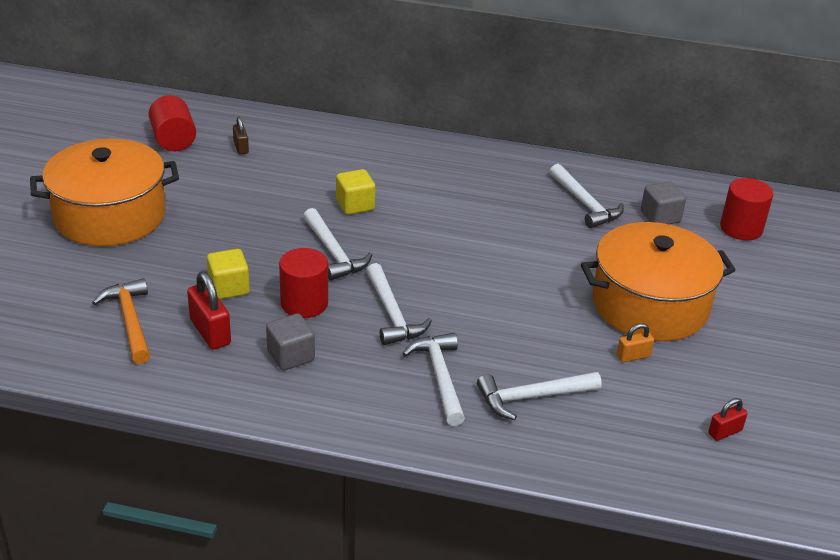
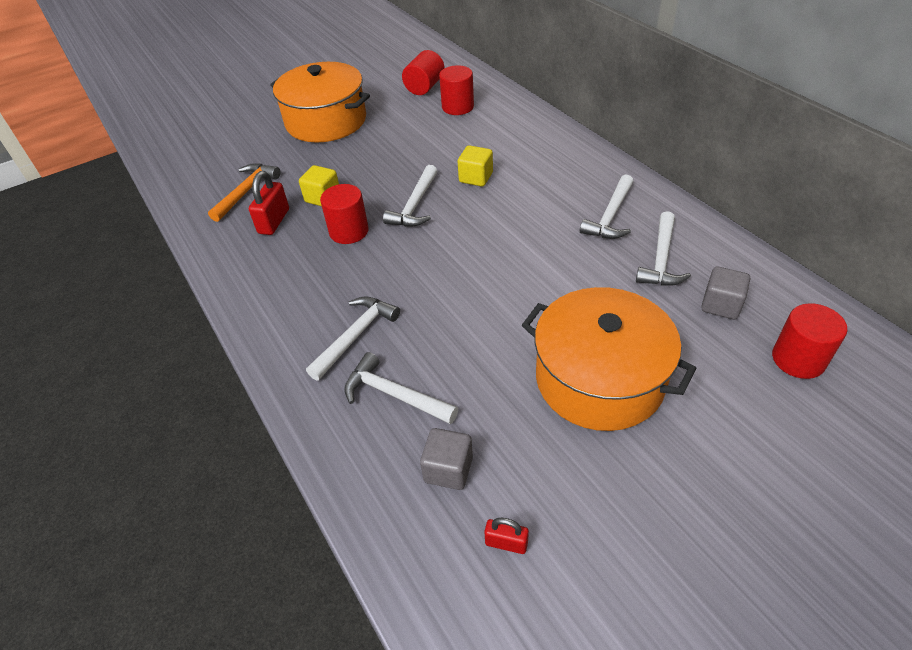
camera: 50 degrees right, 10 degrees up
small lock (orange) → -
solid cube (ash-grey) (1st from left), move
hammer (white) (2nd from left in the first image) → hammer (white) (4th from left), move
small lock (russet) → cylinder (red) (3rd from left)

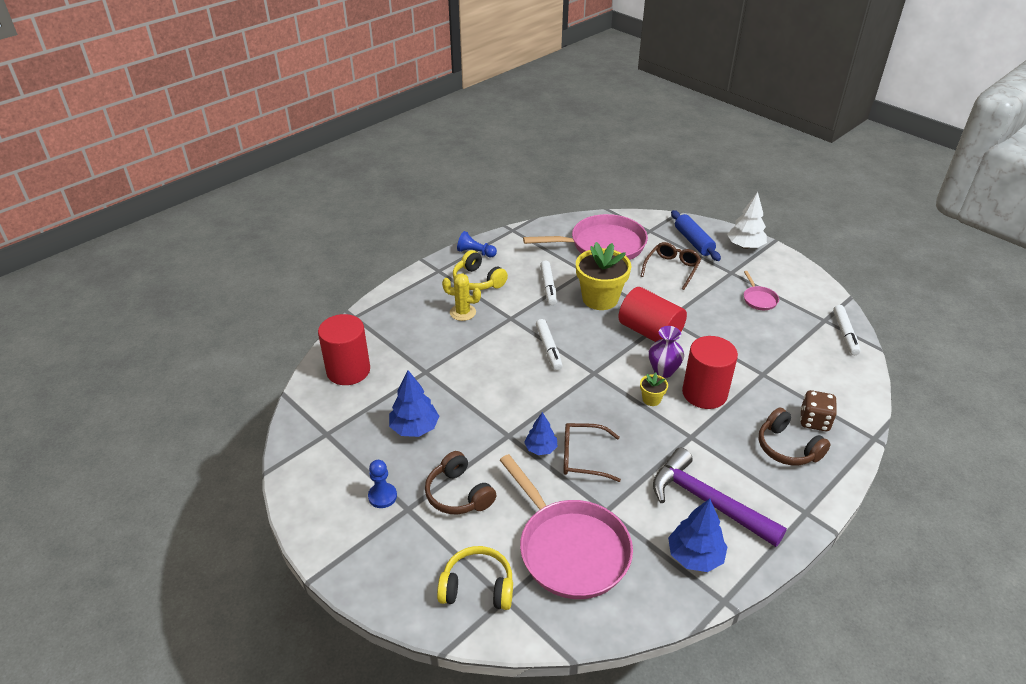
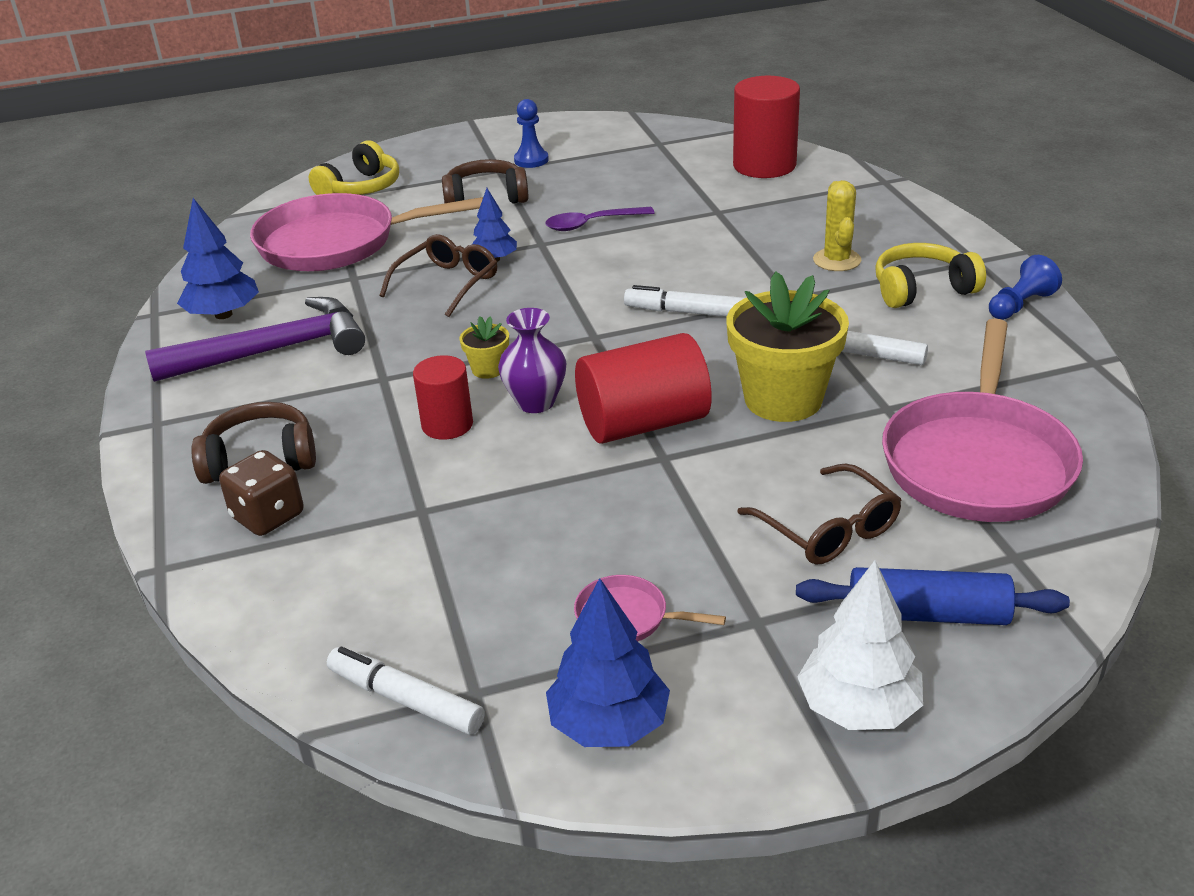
camera: 120 degrees right, 5 degrees down
- → tablespoon (violet)
tree (blue) (1st from left in the first image) → tree (blue) (3rd from left), move
cactus (bright yellow), 45 degrees counterclockwise
cylinder (red) (3rd from left in the first image) → cylinder (red) (1st from left), x0.60

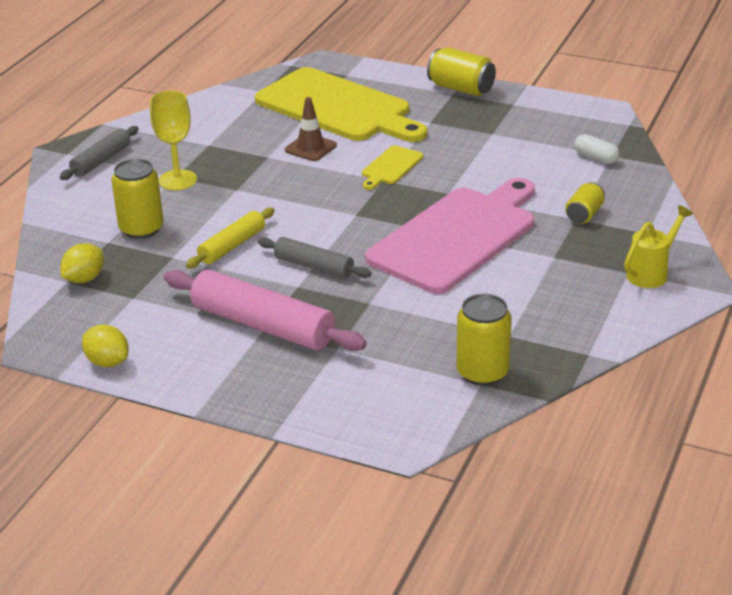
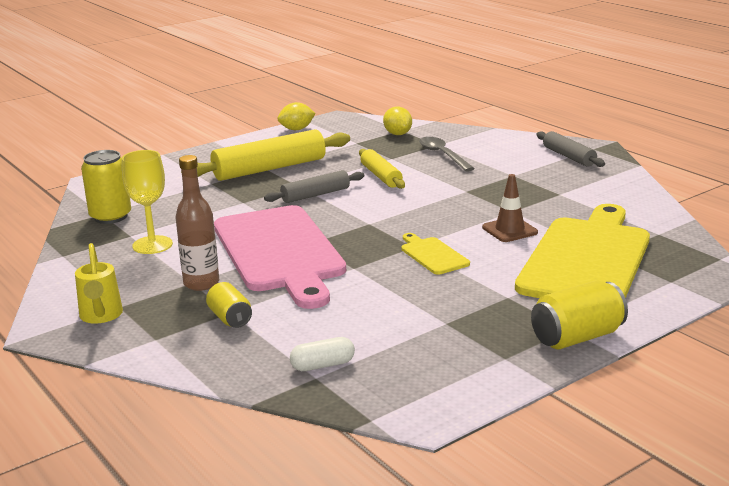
camera: 120 degrees right, 10 degrees down
- → flask (russet)
wine glass (bright yellow), move
tin (bright yellow) (1st from left) → tablespoon (ash-grey)
rolling pin (rosy) → rolling pin (bright yellow) (1st from left)
chopping board (bright yellow) (1st from left in the first image) → chopping board (bright yellow) (2nd from left), 135 degrees clockwise

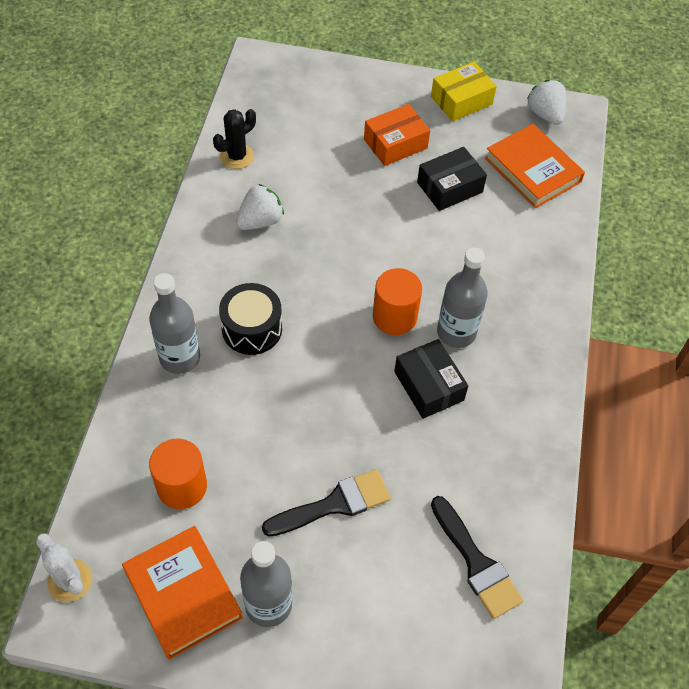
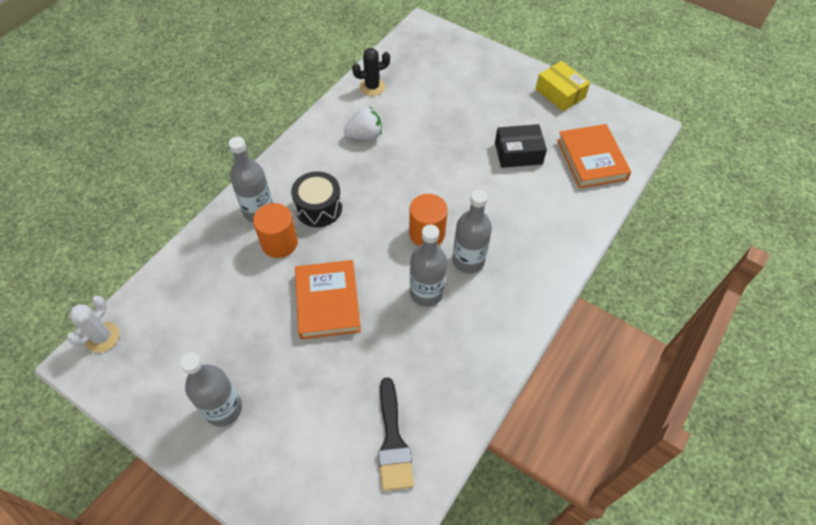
camera: 25 degrees right, 0 degrees up
brush (ebony) (1st from left) → -
box (orange) → -
strawberry (white) (2nd from left) → -
book (orange) (1st from left), move
cylinder (orange) (1st from left), move
box (ebony) (1st from left) → flask (ash-grey) (3rd from left)
cactus (white), 45 degrees clockwise
box (bright yellow), 60 degrees clockwise

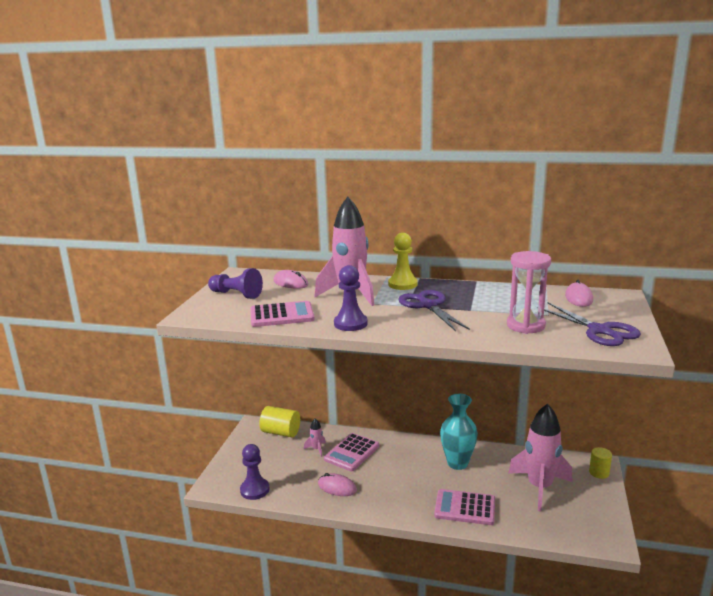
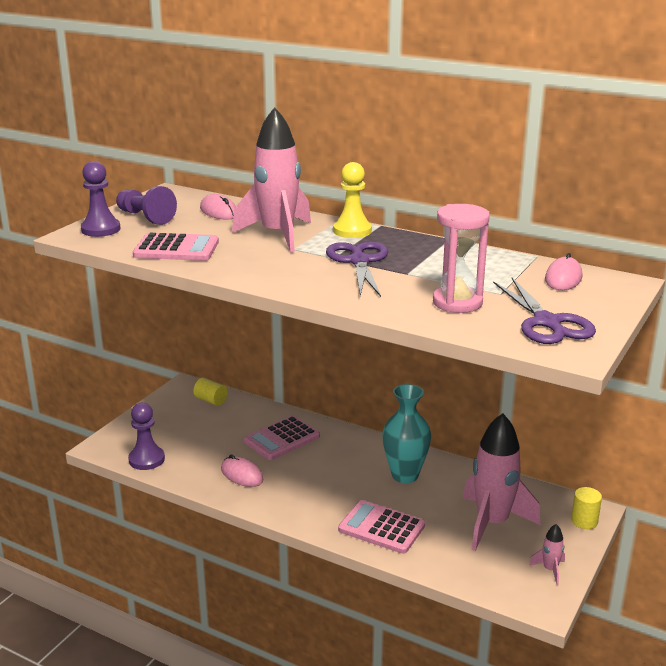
camera: 15 degrees right, 5 degrees up
rocket (rosy) (1st from left in the first image) → rocket (rosy) (3rd from left), move
chess pawn (violet) (3rd from left in the first image) → chess pawn (violet) (1st from left), move
cylinder (bright yellow) (1st from left), x0.65

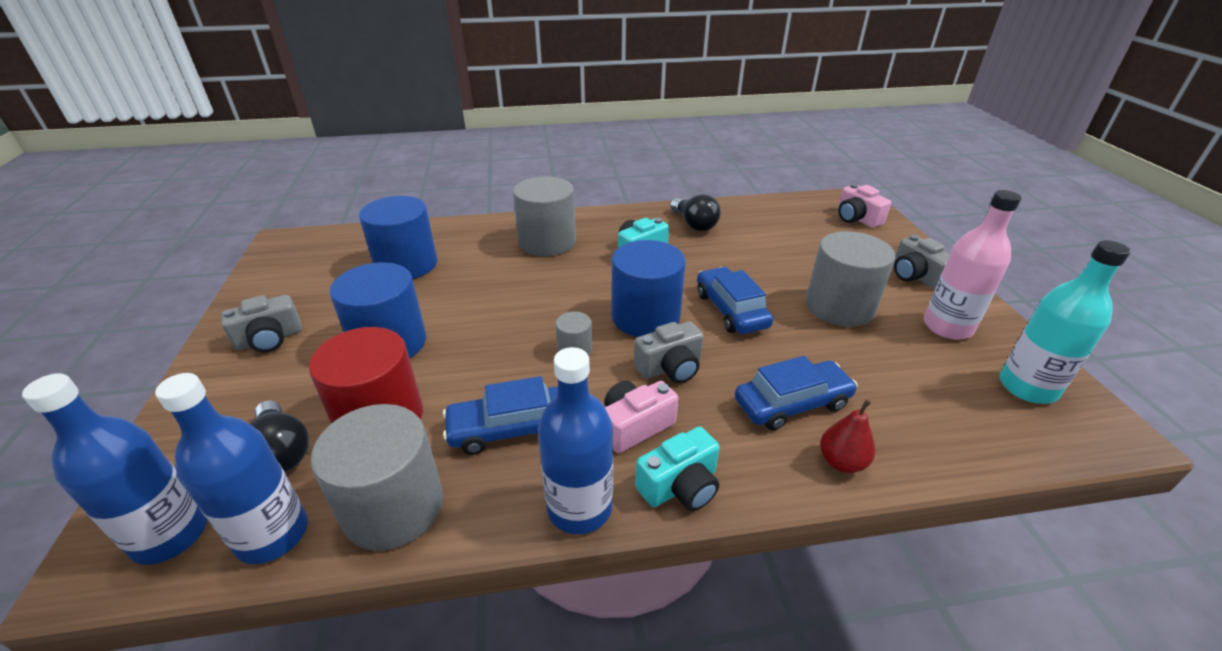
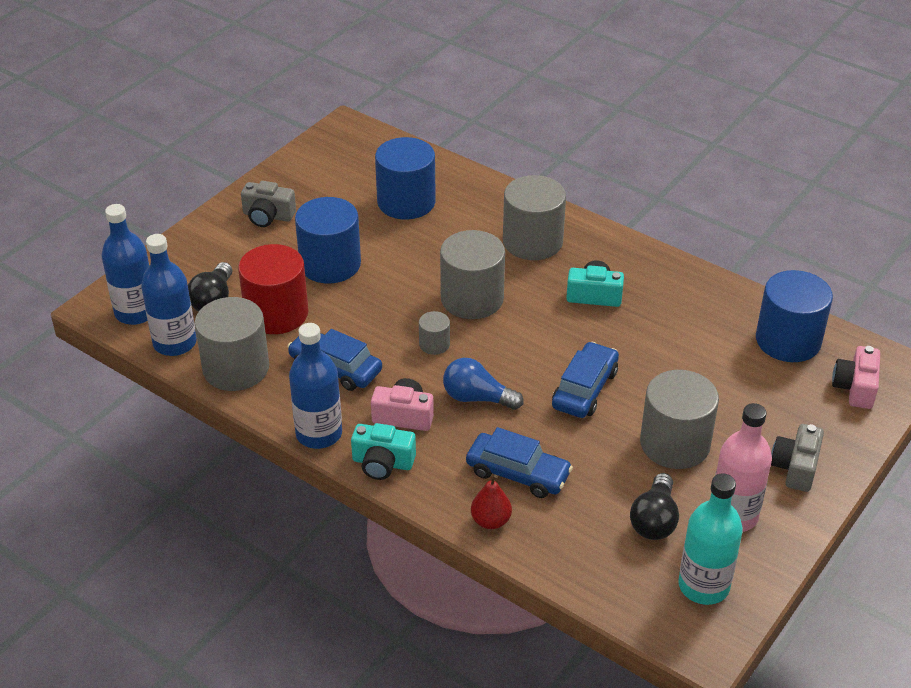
camera: 45 degrees right, 5 degrees up
- → cylinder (ash-grey) (3rd from left)
cylinder (blue) (3rd from left), move
light bulb (ebony) (2nd from left), move
compact camera (ash-grey) (2nd from left) → light bulb (blue)

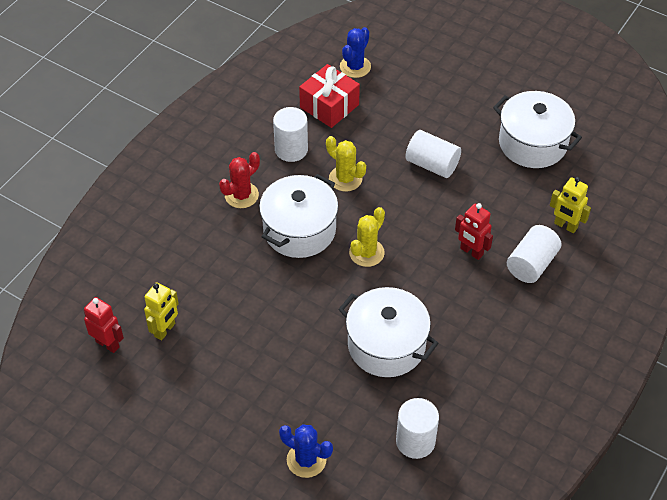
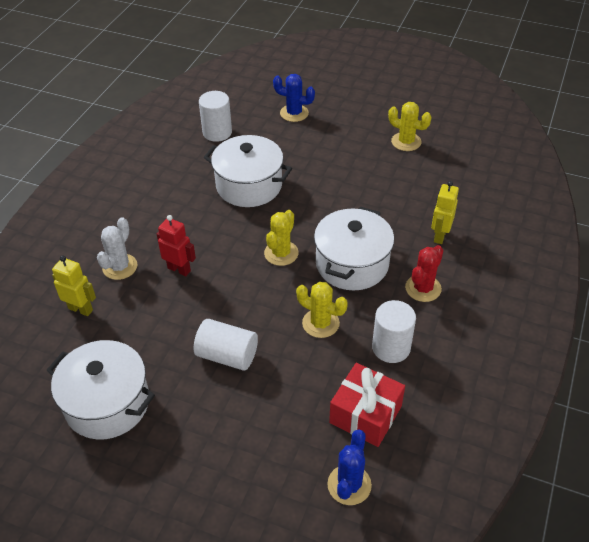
camera: 170 degrees right, 5 degrees down
toy robot (red) (1st from left) → -
- → cactus (bright yellow) (3rd from left)
toy robot (bright yellow) (1st from left in the first image) → toy robot (bright yellow) (2nd from left), move
cylinder (white) (4th from left) → cactus (white)

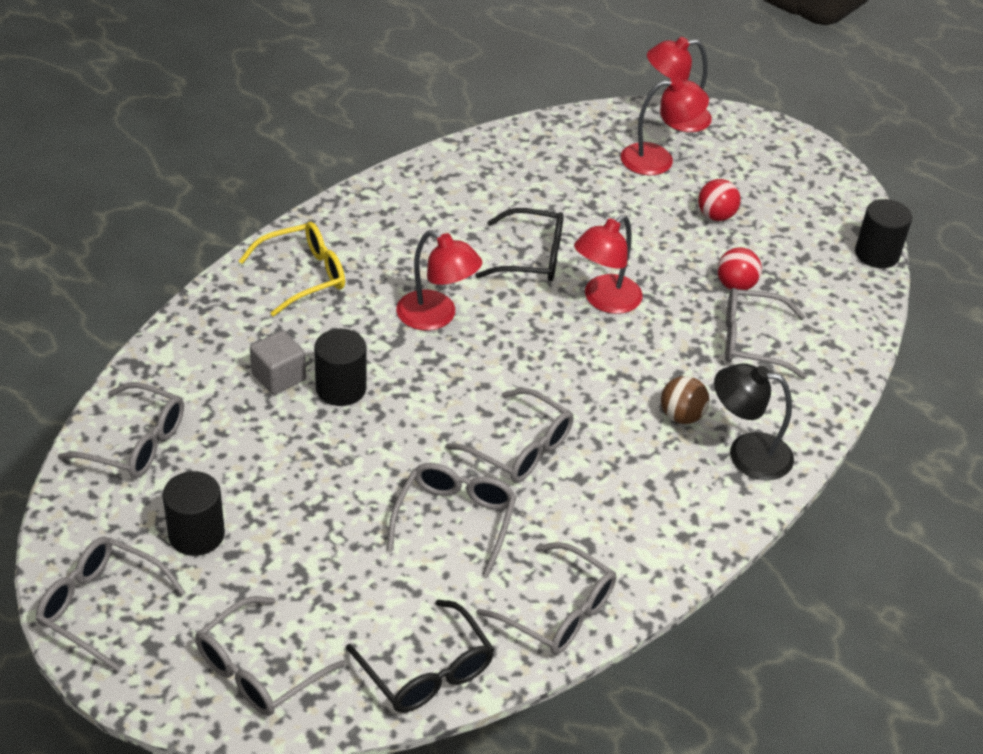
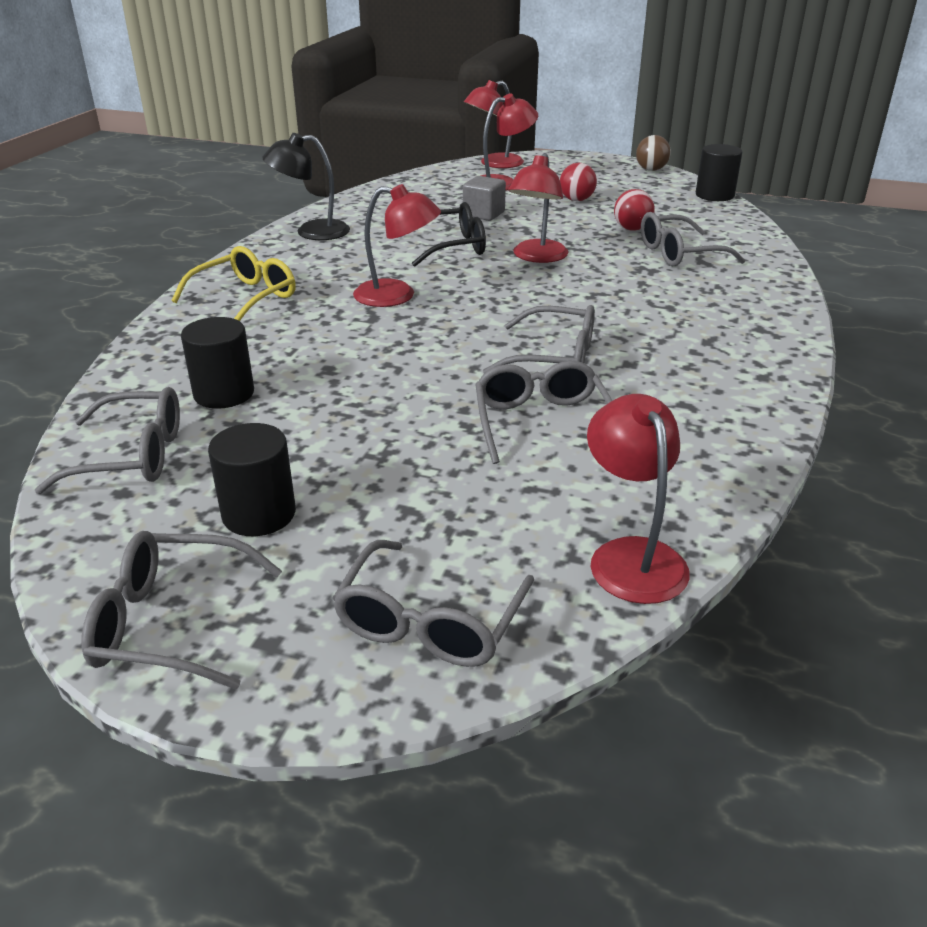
camera: 20 degrees left, 10 degrees down
spectacles (ash-grey) (6th from left) → -
solid cube (ash-grey), move
cylinder (ebony) (2nd from left in the first image) → cylinder (ebony) (1st from left), move
sphere (russet), move
lamp (ebony), move
spectacles (ebony) (1st from left) → lamp (red) (5th from left)

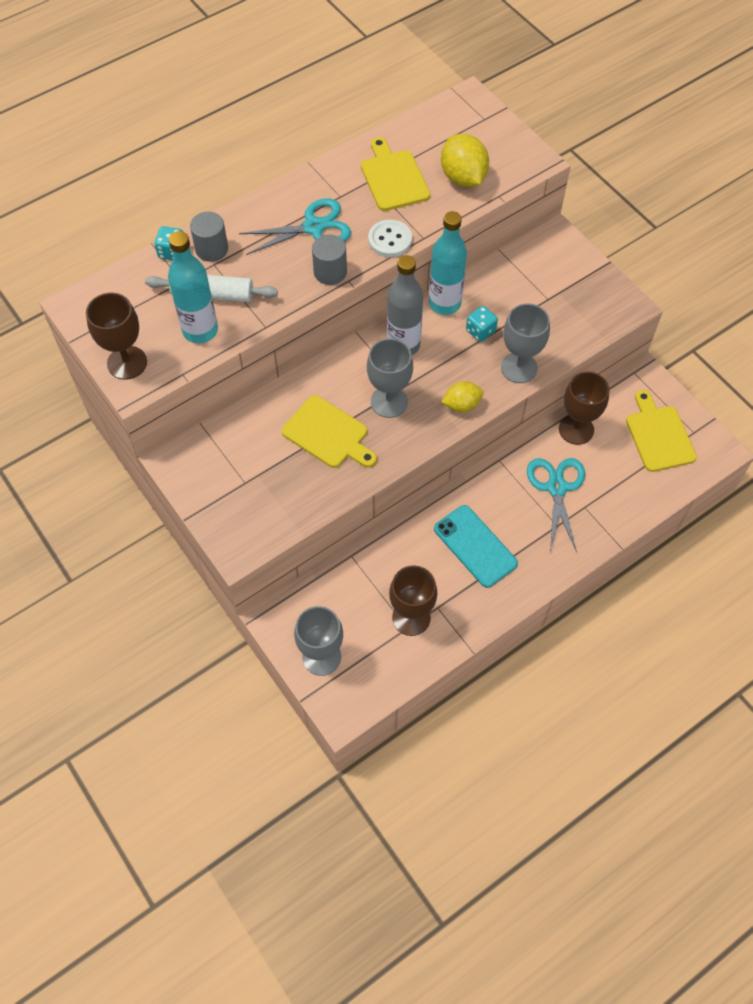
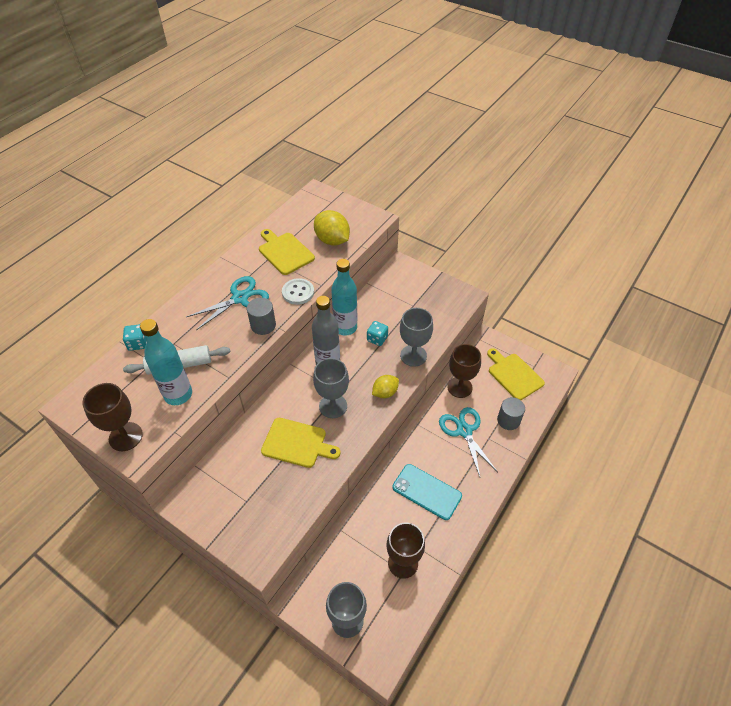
camera: 20 degrees left, 10 degrees down
cylinder (ash-grey) (1st from left in the first image) → cylinder (ash-grey) (2nd from left), move

